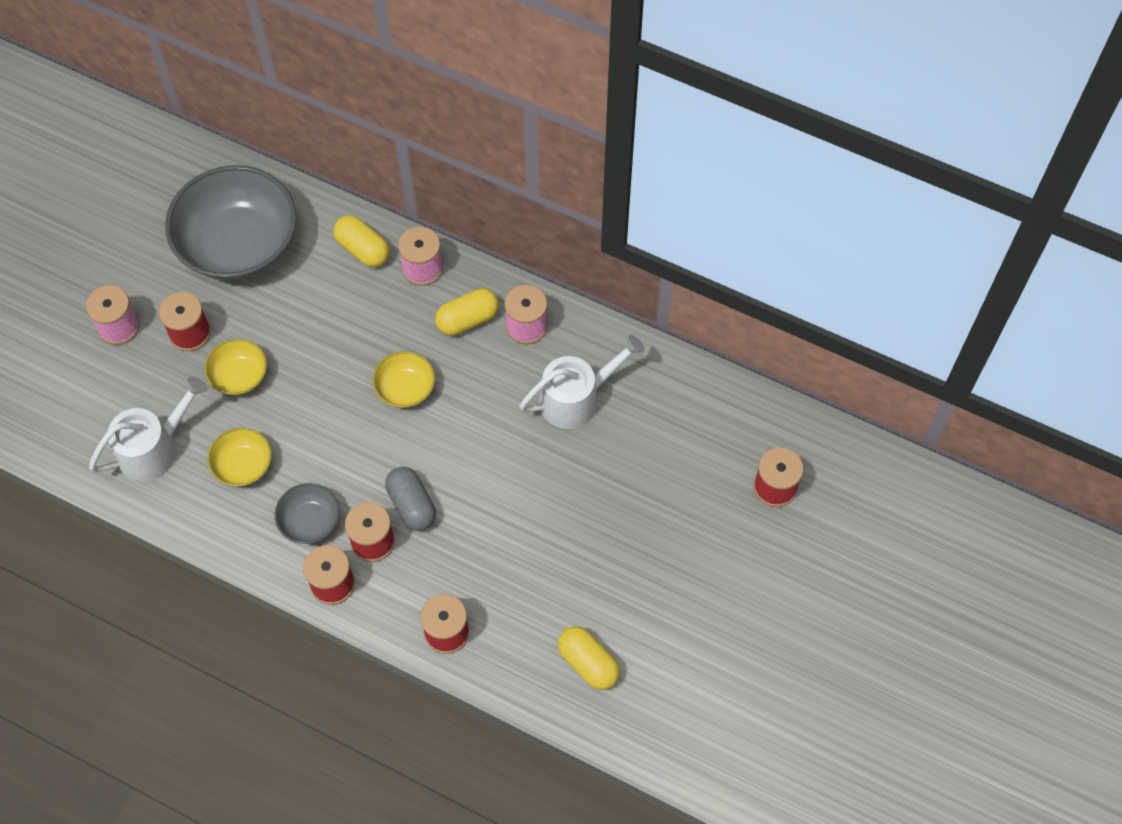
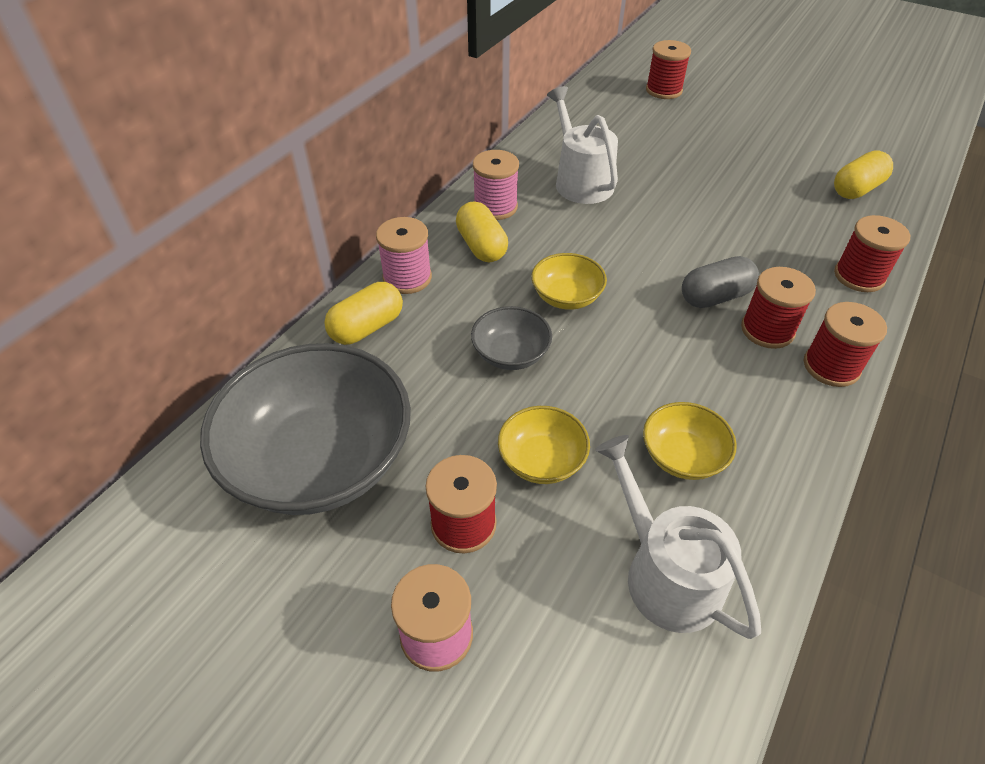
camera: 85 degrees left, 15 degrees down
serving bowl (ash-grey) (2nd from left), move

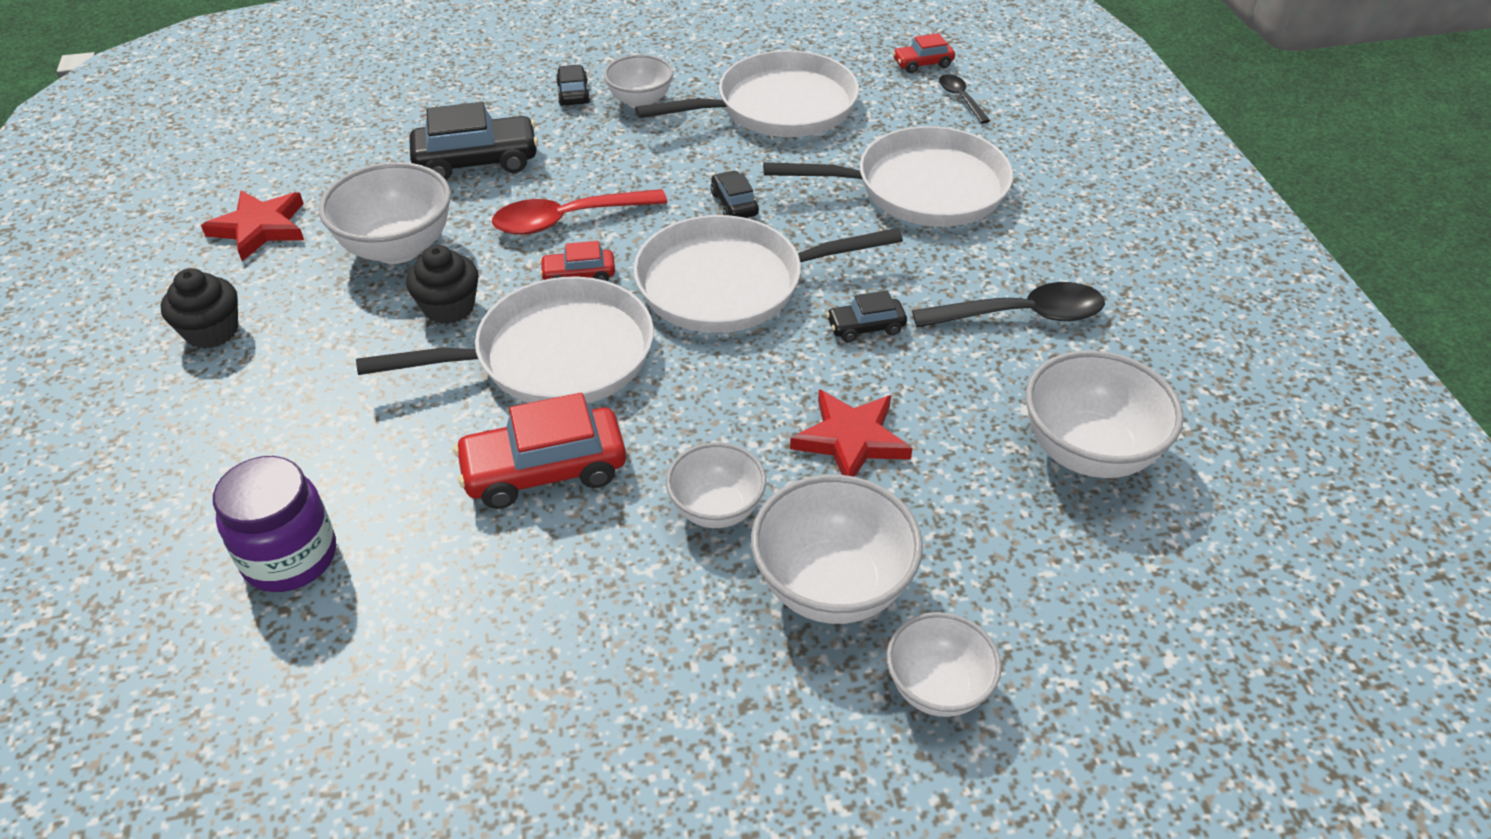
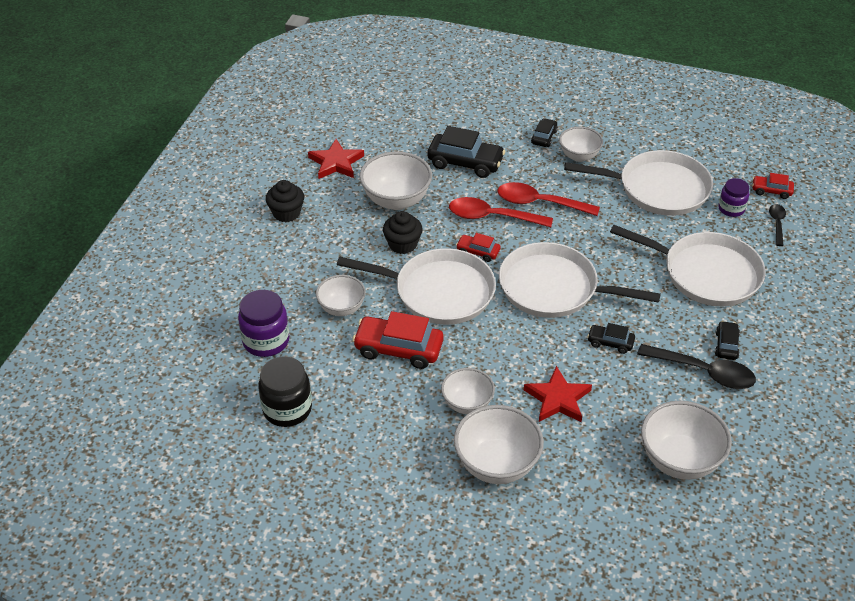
camera: 30 degrees right, 0 degrees up
- → jar (ebony)
- → tablespoon (red) (2nd from left)
- → jar (violet) (2nd from left)
automobile (ebony) (3rd from left in the first image) → automobile (ebony) (4th from left), move
serving bowl (white) (5th from left in the first image) → serving bowl (white) (1st from left), move

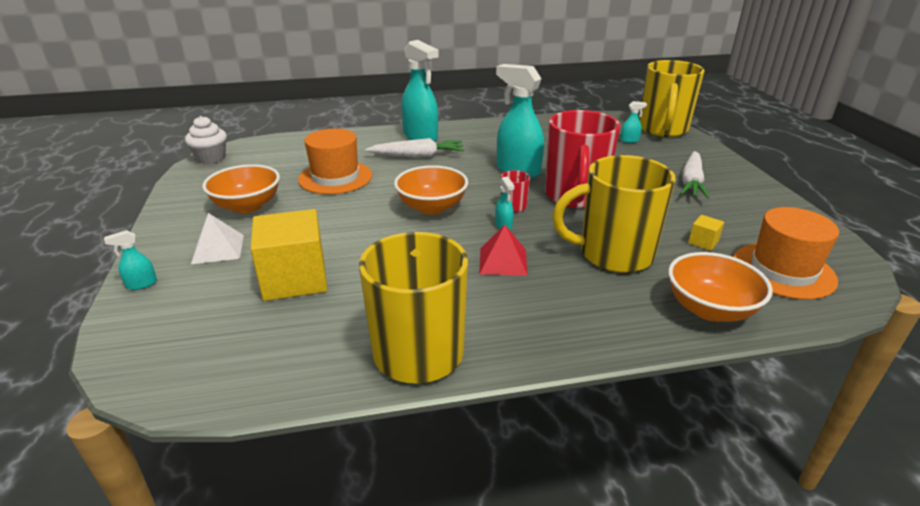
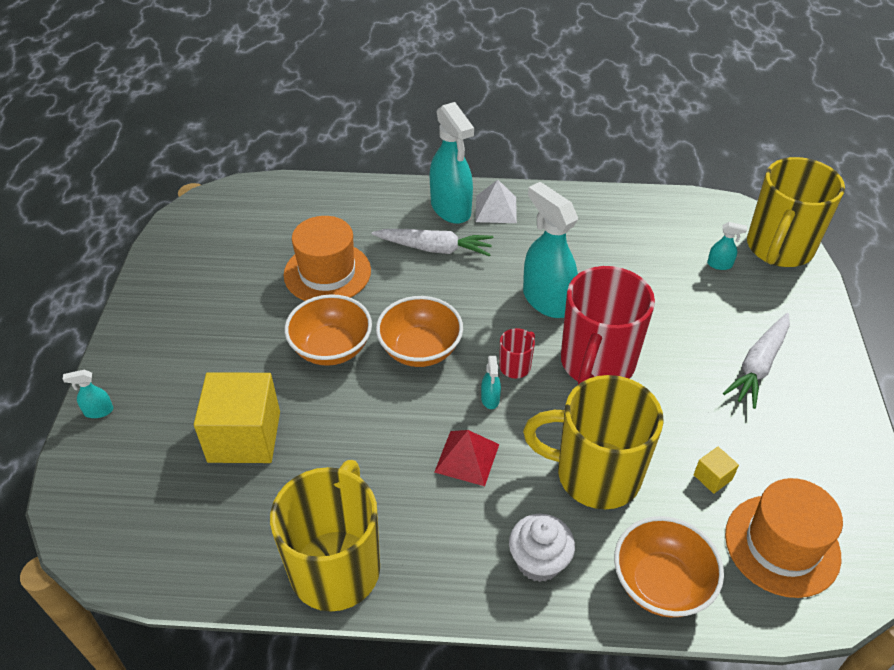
camera: 15 degrees right, 15 degrees up
fairy cake (white), move
pyramid shape (white), move
serving bowl (orange) (1st from left), move

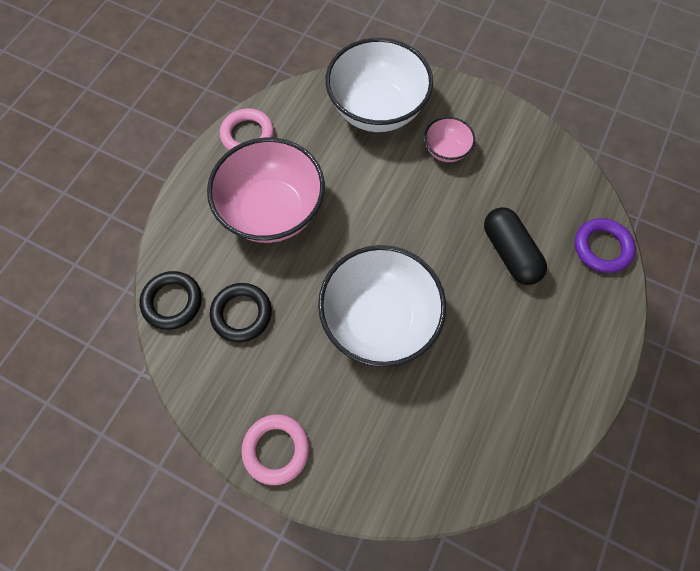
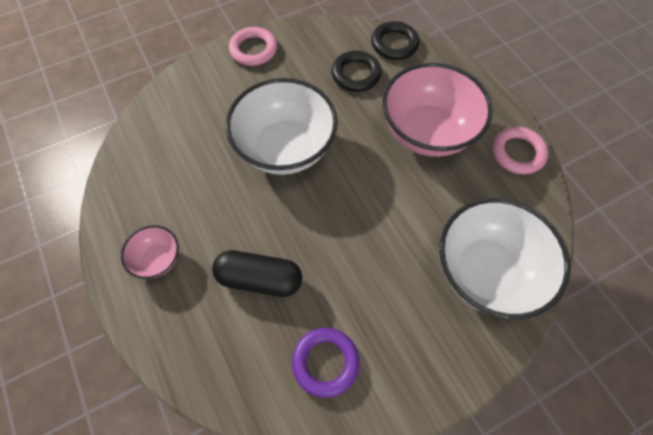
camera: 125 degrees right, 5 degrees down
serving bowl (rosy) (2nd from left in the first image) → serving bowl (rosy) (1st from left), move
hoop (violet), move

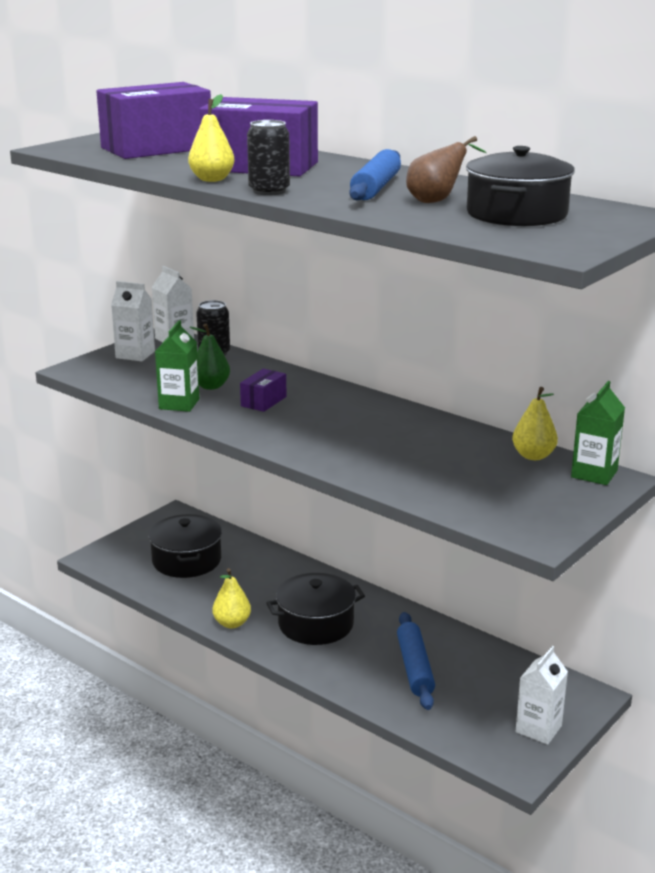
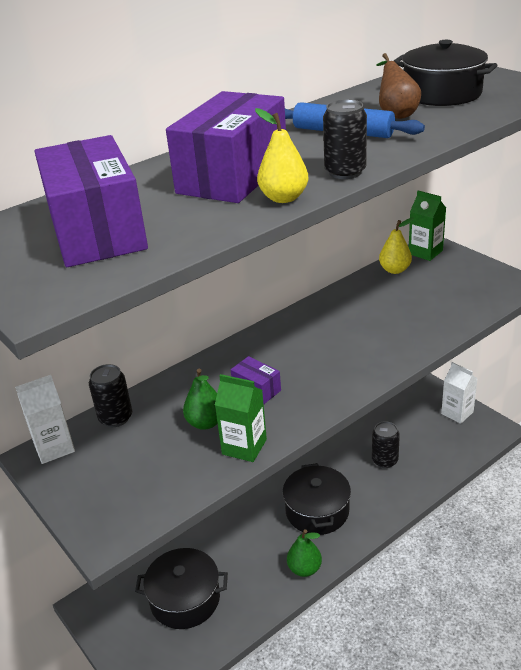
camera: 75 degrees left, 10 degrees up
carton (white) (1st from left) → -
rolling pin (blue) (2nd from left) → tin (ebony) (3rd from left)
pear (bright yellow) (2nd from left) → pear (emerald) (2nd from left)

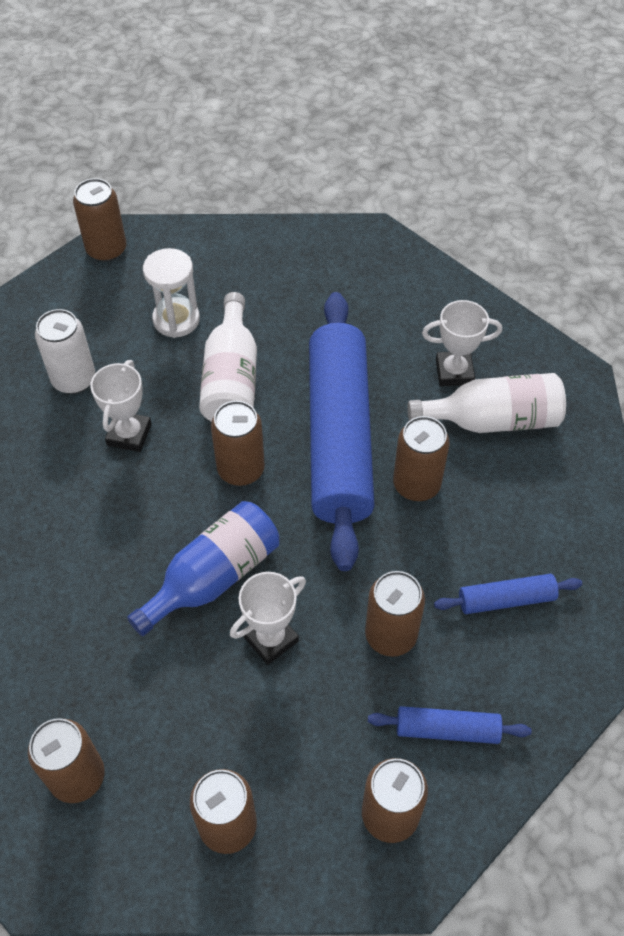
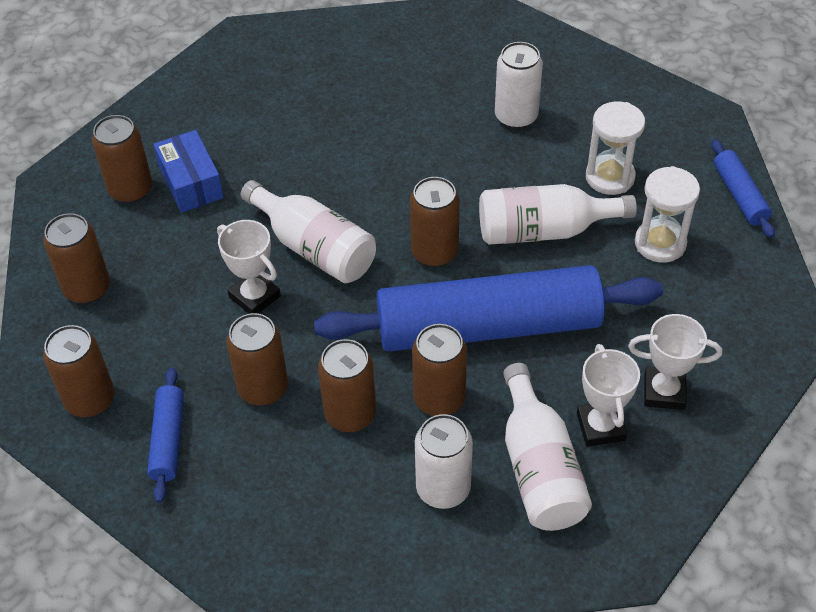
camera: 85 degrees right, 5 degrees down
- → box (blue)
- → tin (white) (1st from left)
- → sand timer (white) (2nd from left)
tin (russet) (2nd from left in the first image) → tin (russet) (5th from left), move
award cup (white) (1st from left in the first image) → award cup (white) (3rd from left), move
rolling pin (blue) (3rd from left), move
flask (blue) → flask (white) (1st from left)

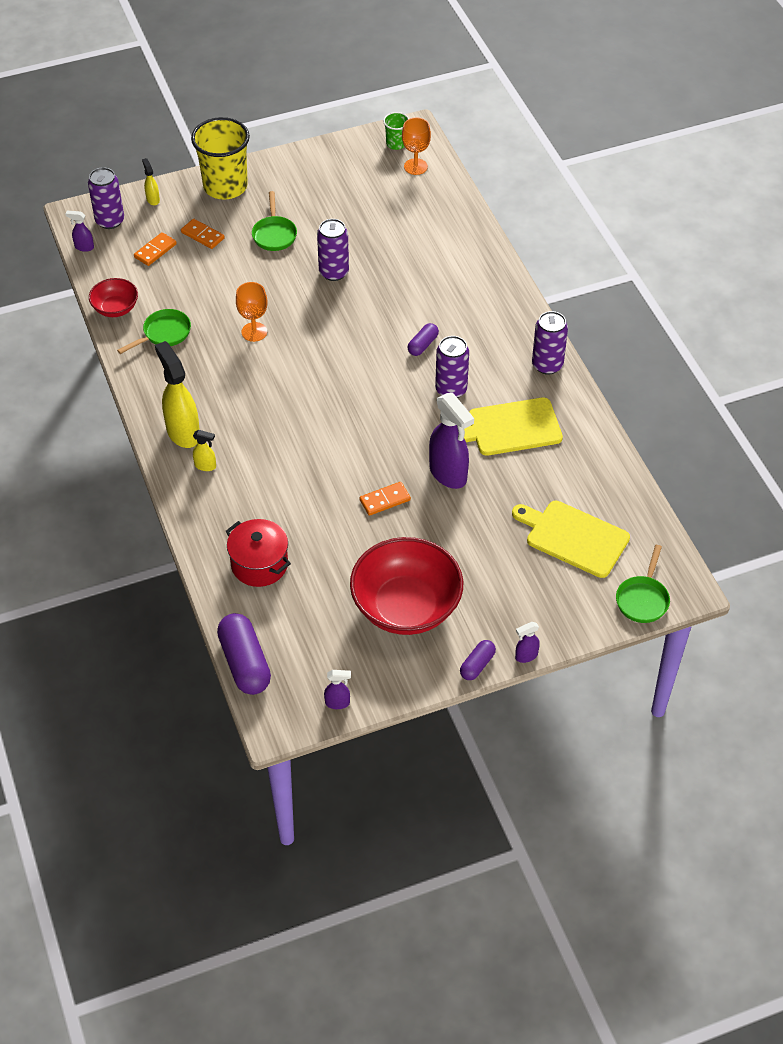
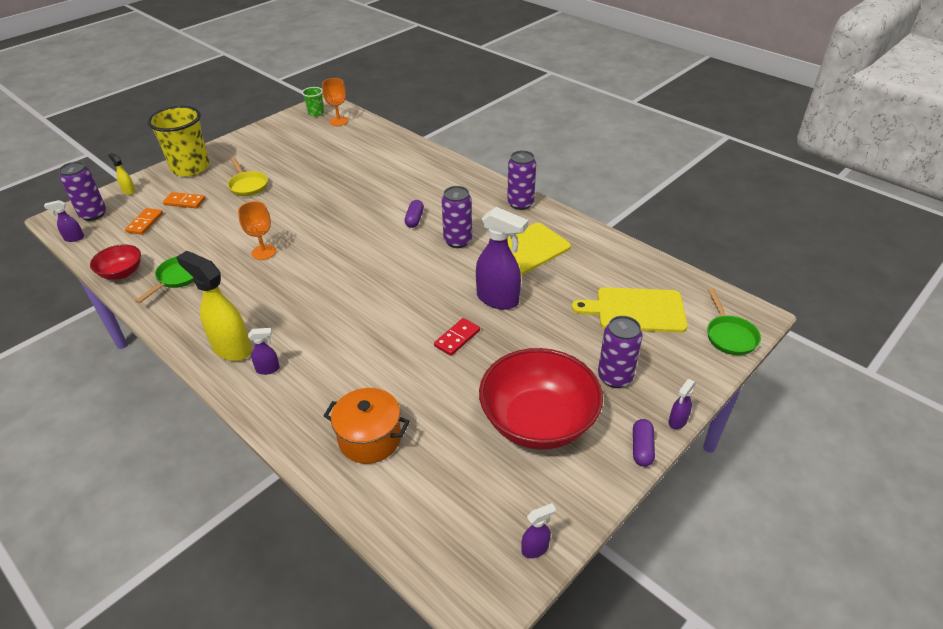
camera: 25 degrees left, 10 degrees down
capsule (violet) (1st from left) → -
tin (violet) (2nd from left in the first image) → tin (violet) (4th from left), move
sprayer (bright yellow) (3rd from left) → sprayer (violet) (2nd from left)
stockpot (red) → stockpot (orange)
skillet (emerald) (2nd from left) → skillet (bright yellow)
domino (orange) (3rd from left) → domino (red)

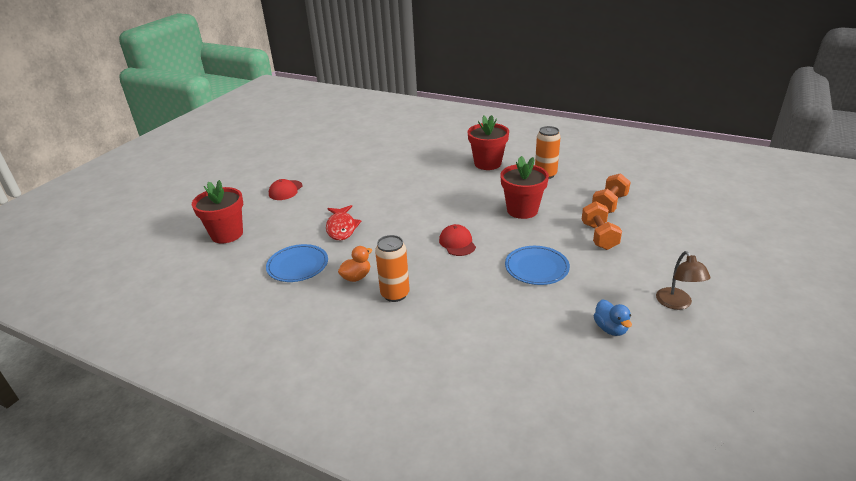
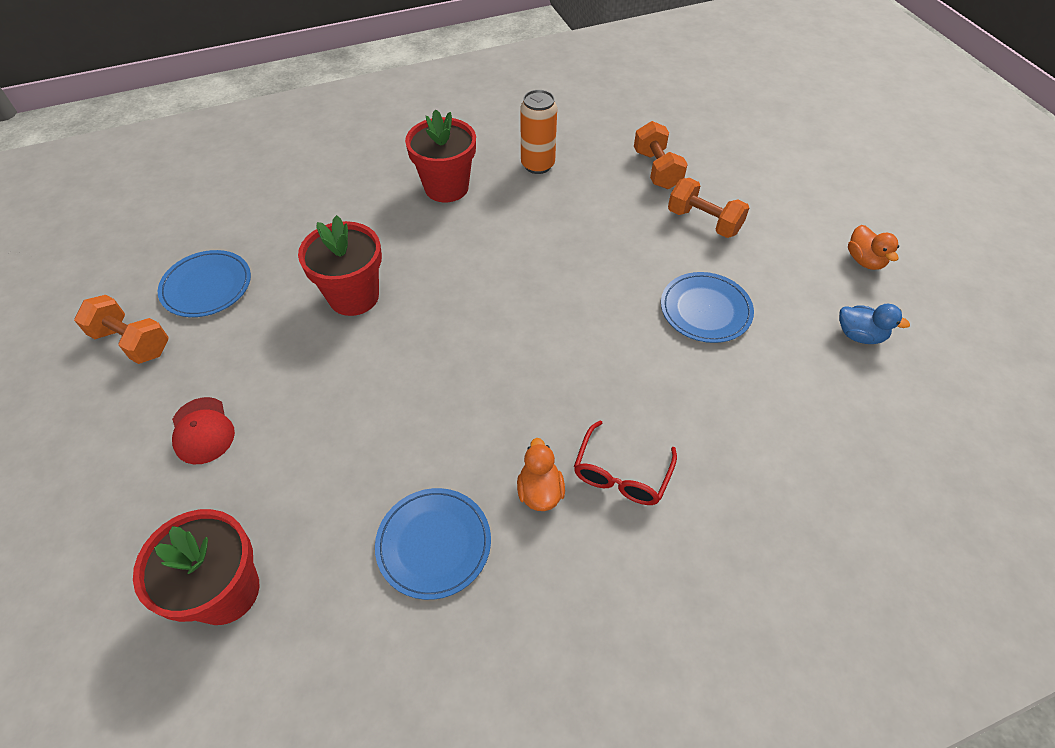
camera: 50 degrees left, 20 degrees up
fish (red) → -
baseball cap (red) (2nd from left) → -
- → free weight (orange) (1st from left)
- → plate (blue) (1st from left)
potted plant (red) (3rd from left in the first image) → potted plant (red) (2nd from left), move
tin (orange) (1st from left) → spectacles (red)
lamp (russet) → rubber duck (orange) (2nd from left)

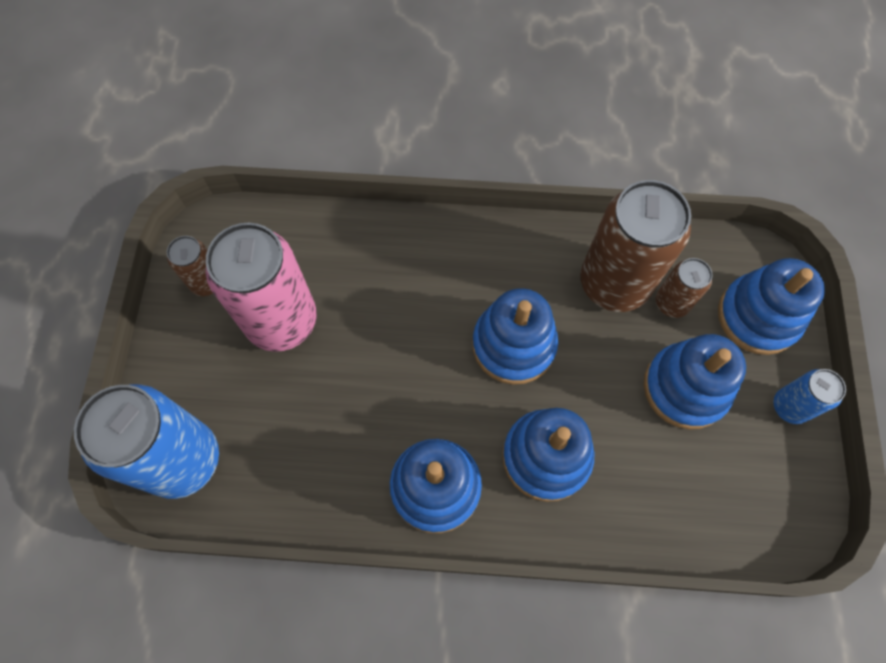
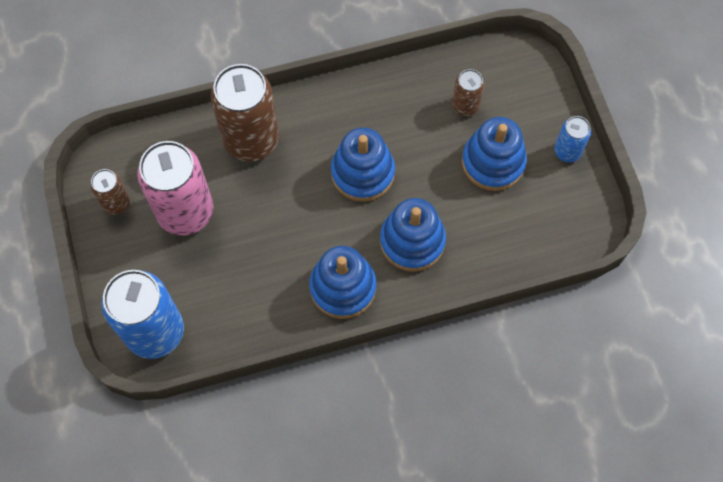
camera: 20 degrees left, 0 degrees up
stacking toy (blue) (5th from left) → -
tin (russet) (2nd from left), move

